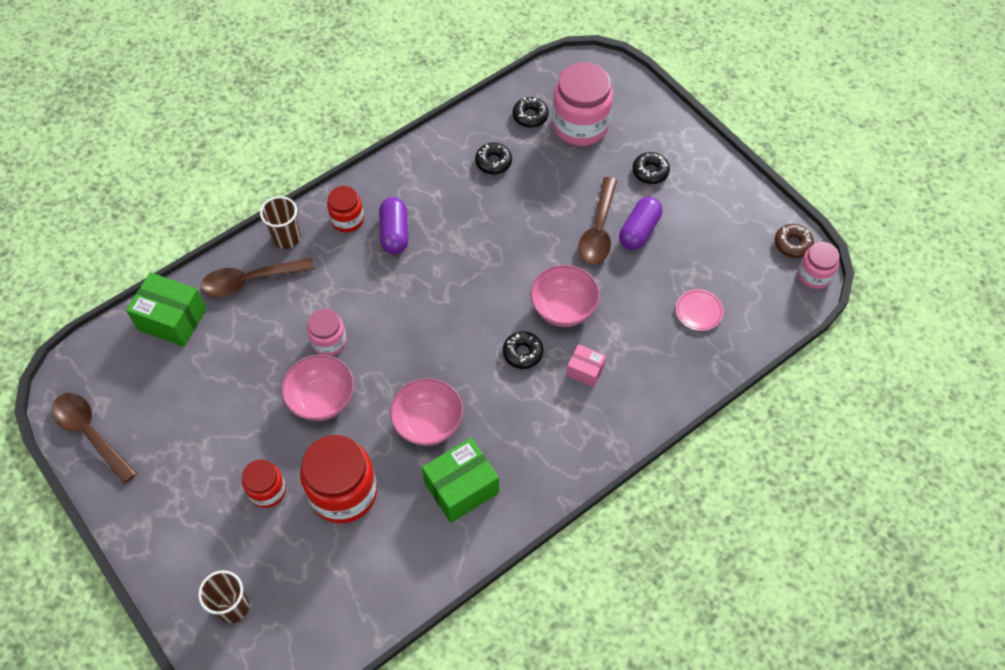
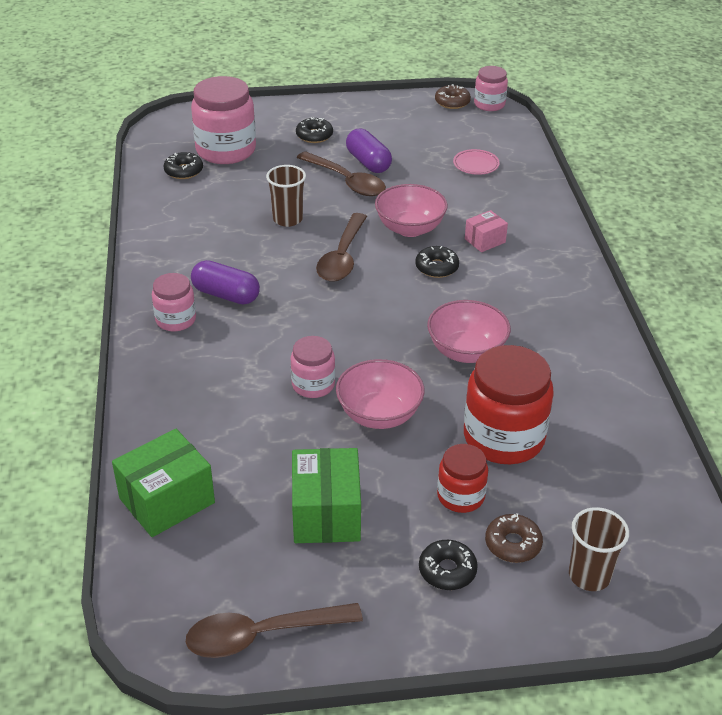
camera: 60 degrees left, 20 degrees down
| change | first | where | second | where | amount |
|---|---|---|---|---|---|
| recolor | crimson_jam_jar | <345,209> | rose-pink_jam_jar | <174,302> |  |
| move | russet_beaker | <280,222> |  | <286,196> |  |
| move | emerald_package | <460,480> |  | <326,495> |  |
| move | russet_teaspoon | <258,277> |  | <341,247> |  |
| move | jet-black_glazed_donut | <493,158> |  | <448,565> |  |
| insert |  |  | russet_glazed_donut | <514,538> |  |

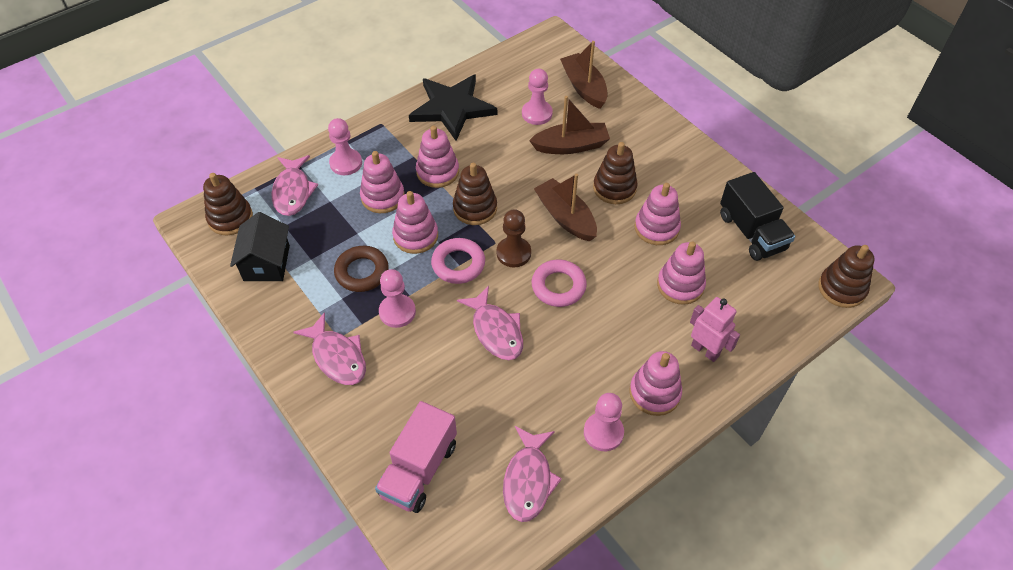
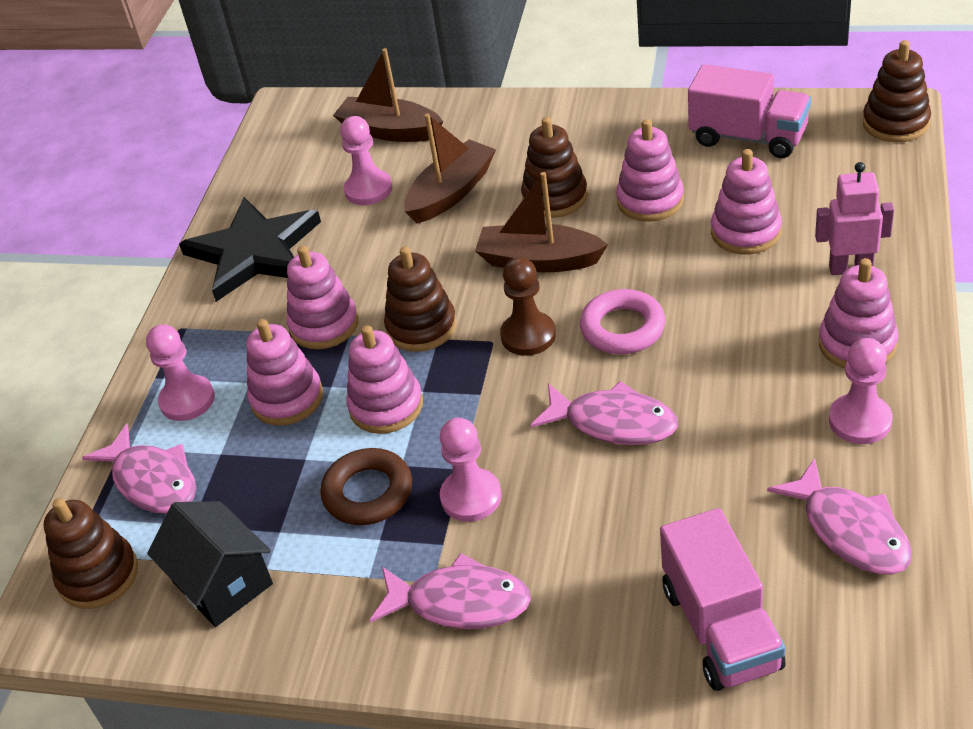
camera: 35 degrees left, 10 degrees down
| change | first | where | second | where | amount |
|---|---|---|---|---|---|
| recolor | jet-black_toy_truck | <757,216> | rose-pink_toy_truck | <749,111> |  |
| delete | rose-pink_torus | <458,261> |  |  |  |

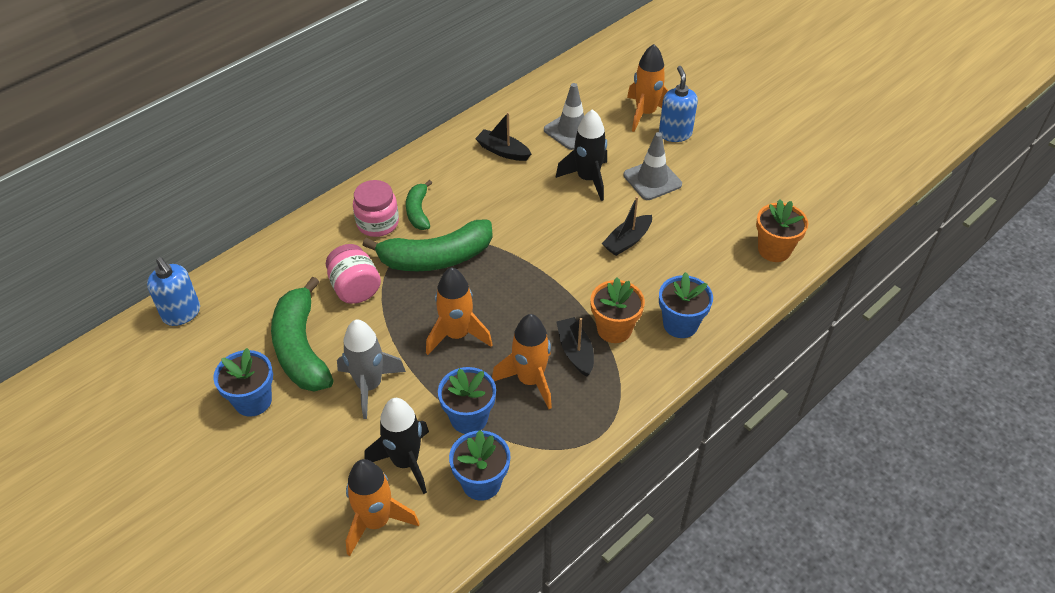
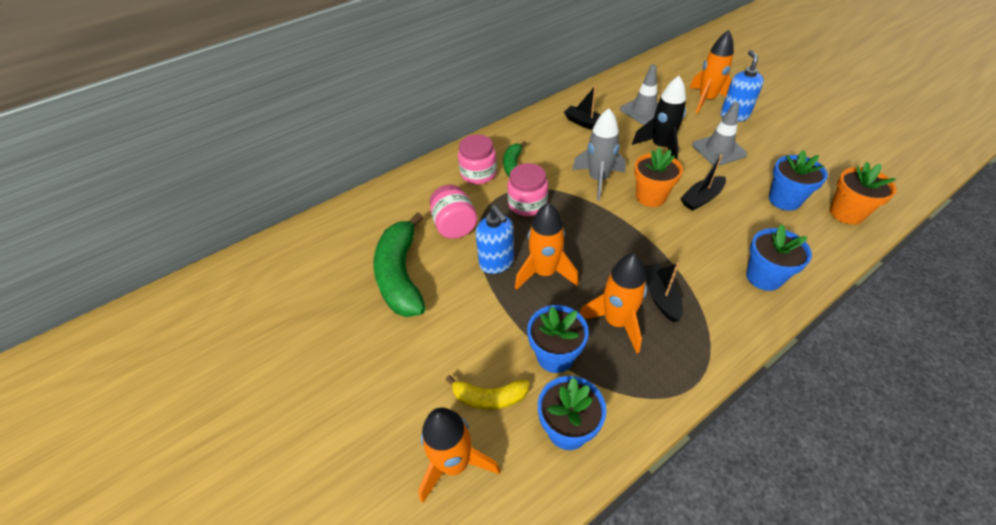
camera: 10 degrees right, 0 degrees up
| change | first | where | second | where | amount |
|---|---|---|---|---|---|
| replace | jet-black_toy_rocket | <396,446> | yellow_toy_banana | <487,392> |  |
| move | cobalt_pump_bottle | <173,291> |  | <494,239> |  |
| replace | emerald_toy_banana | <428,245> | rose-pink_jam_jar | <527,189> |  |
| move | gray_toy_rocket | <371,369> |  | <599,154> |  |
| move | bright_orange_plant_pot | <617,310> |  | <658,177> |  |
| move | cobalt_plant_pot | <243,382> |  | <798,180> |  |

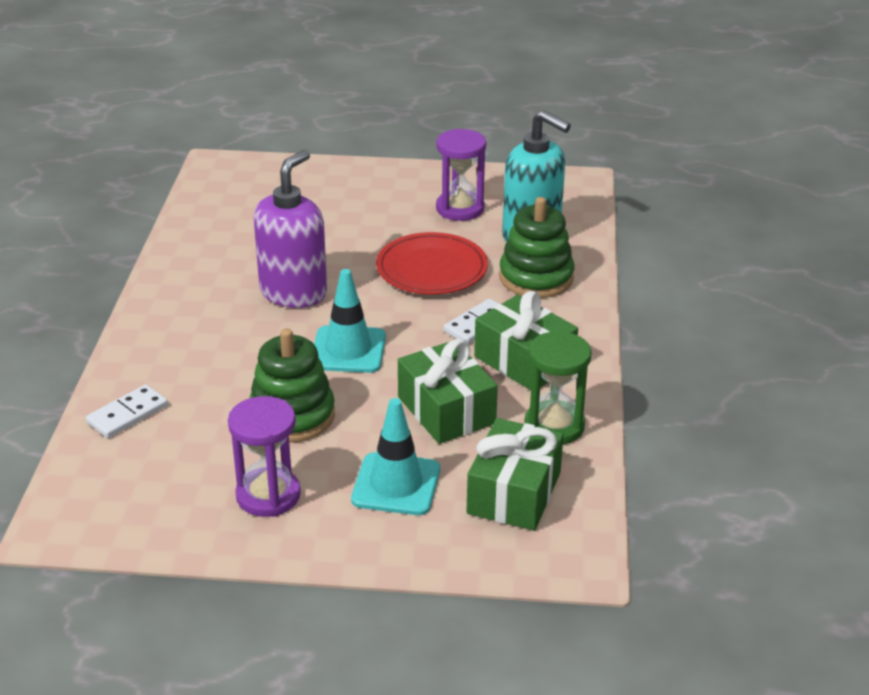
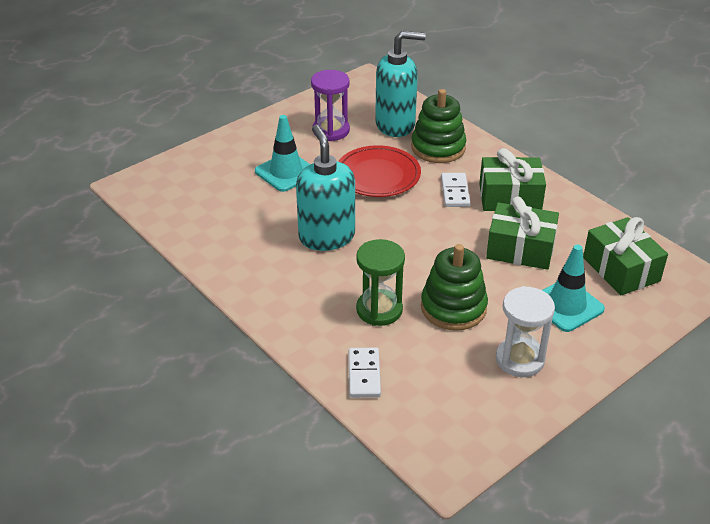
camera: 45 degrees left, 5 degrees up
| change | first | where | second | where | amount |
|---|---|---|---|---|---|
| move | turquoise_traffic_cone | <350,321> |  | <282,153> |  |
| recolor | violet_pump_bottle | <290,229> | turquoise_pump_bottle | <325,188> |  |
| move | emerald_sand_timer | <558,387> |  | <380,282> |  |
| recolor | violet_sand_timer | <264,456> | white_sand_timer | <525,331> |  |

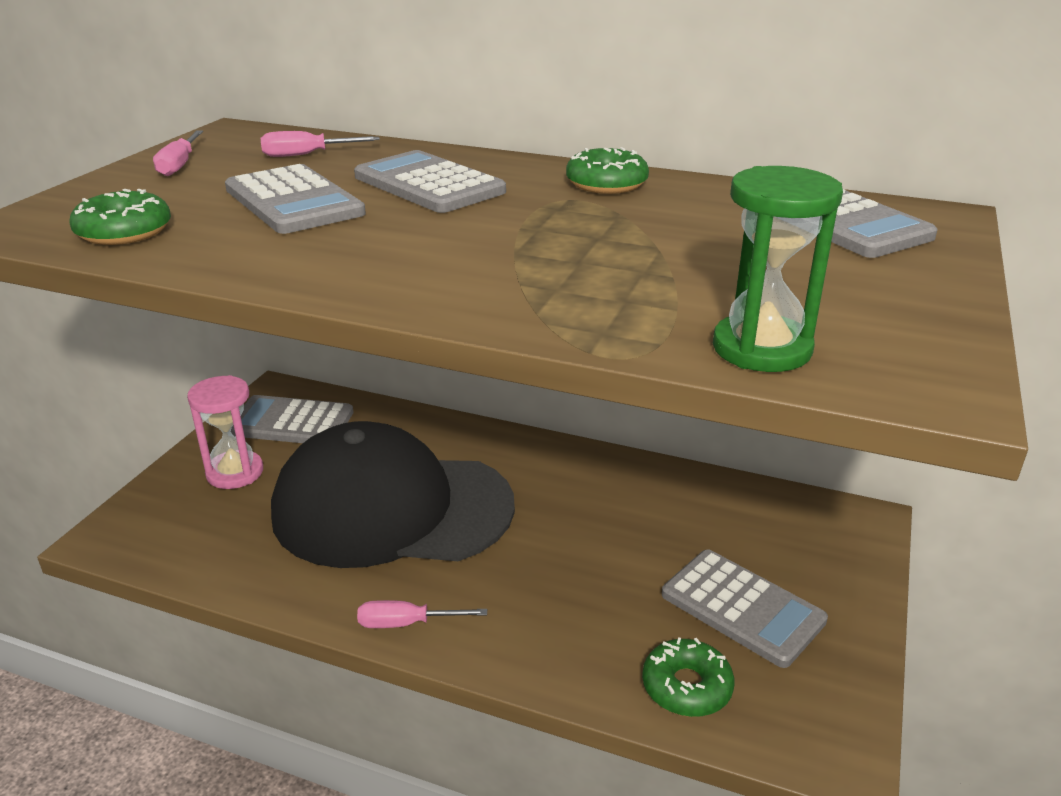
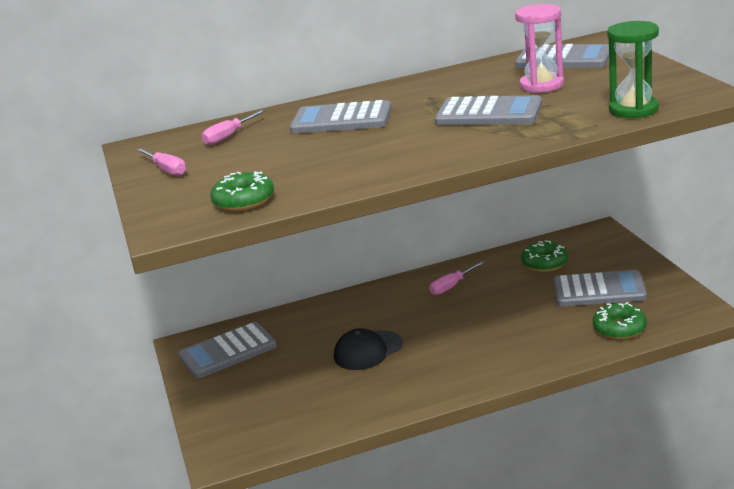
camera: 35 degrees left, 5 degrees down
| change | first | where | second | where | amount |
|---|---|---|---|---|---|
| resize | jet-black_baseball_cap | <393,494> |  | <368,349> | x0.42 |
| move | rose-pink_flat_screwdriver | <422,614> |  | <457,278> |  |
| move | gray_adding_machine | <295,199> |  | <488,110> |  |
| move | rose-pink_sand_timer | <225,432> |  | <539,48> |  |
| move | emerald_glazed_donut | <607,170> |  | <544,256> |  |

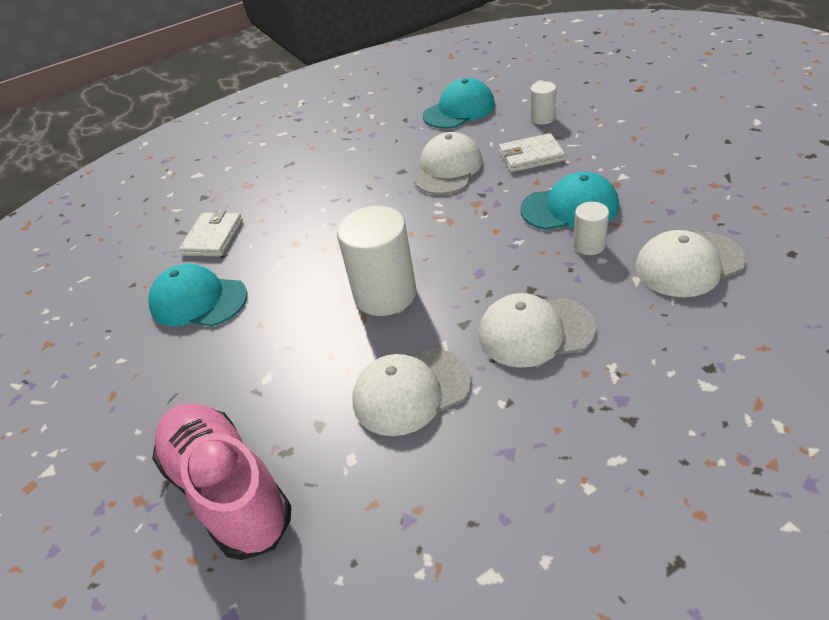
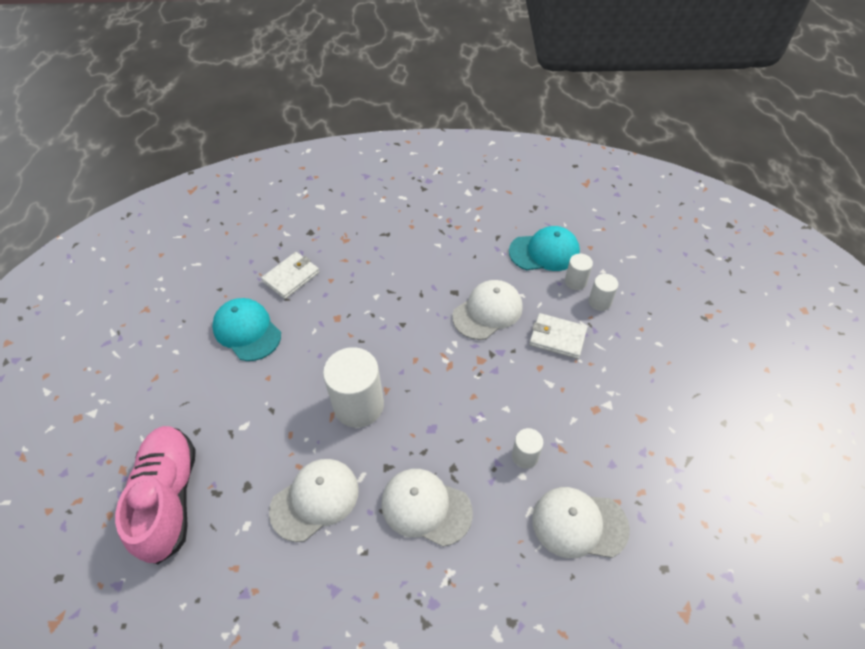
camera: 25 degrees right, 10 degrees up
| change | first | where | second | where | amount |
|---|---|---|---|---|---|
| rotate | white_baseball_cap | <411,392> |  | <314,500> | 135 degrees clockwise |
| insert |  |  | white_cylinder | <579,271> |  |
| delete | turquoise_baseball_cap | <569,201> |  |  |  |

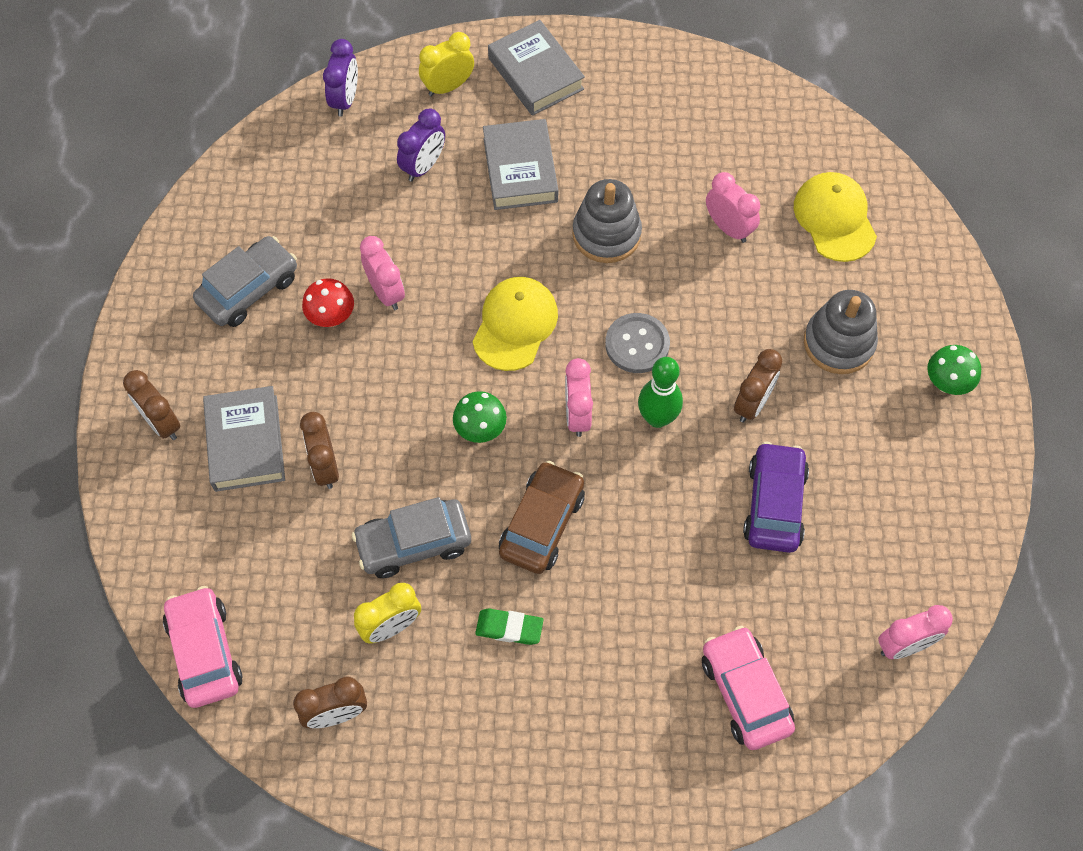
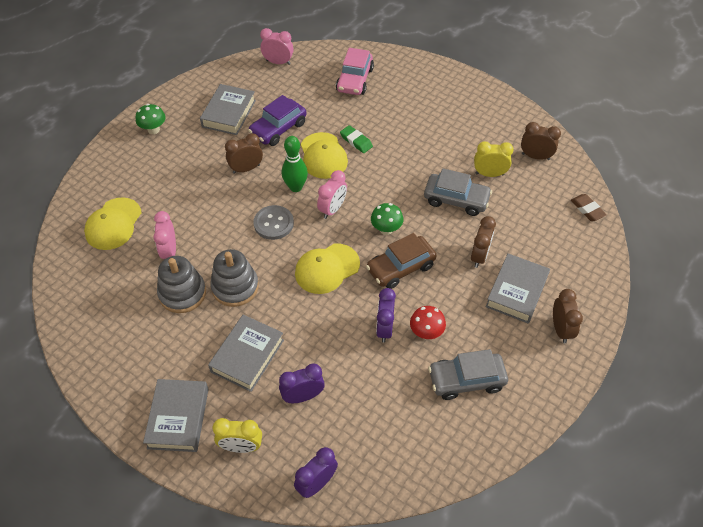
camera: 145 degrees left, 10 degrees down
| change | first | where | second | where | amount |
|---|---|---|---|---|---|
| move | gray_stacking_rings | <841,332> |  | <181,284> |  |
| insert |  |  | gray_hardback | <228,109> |  |
| insert |  |  | yellow_baseball_cap | <324,155> |  |
| move | emerald_pencil_eraser | <509,627> |  | <356,139> |  |
| move | russet_automobile | <542,517> |  | <401,261> |  |
| recolor | rose-pink_alarm_clock | <382,273> | violet_alarm_clock | <386,315> |  |
| replace | rose-pink_automobile | <203,647> | russet_pencil_eraser | <589,207> |  |

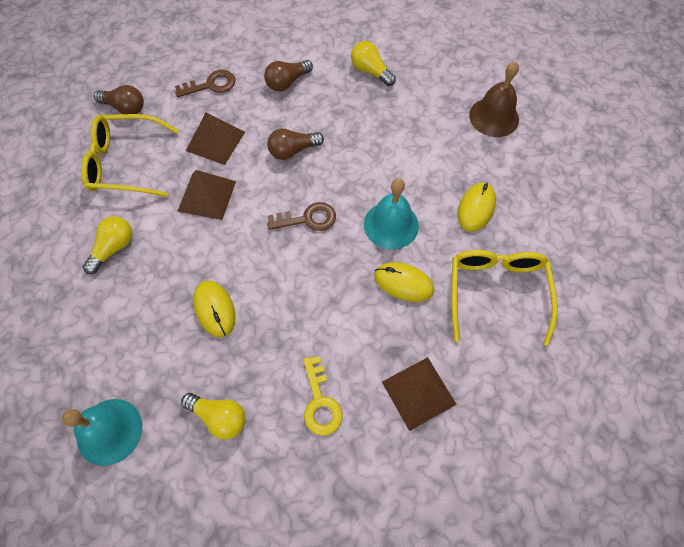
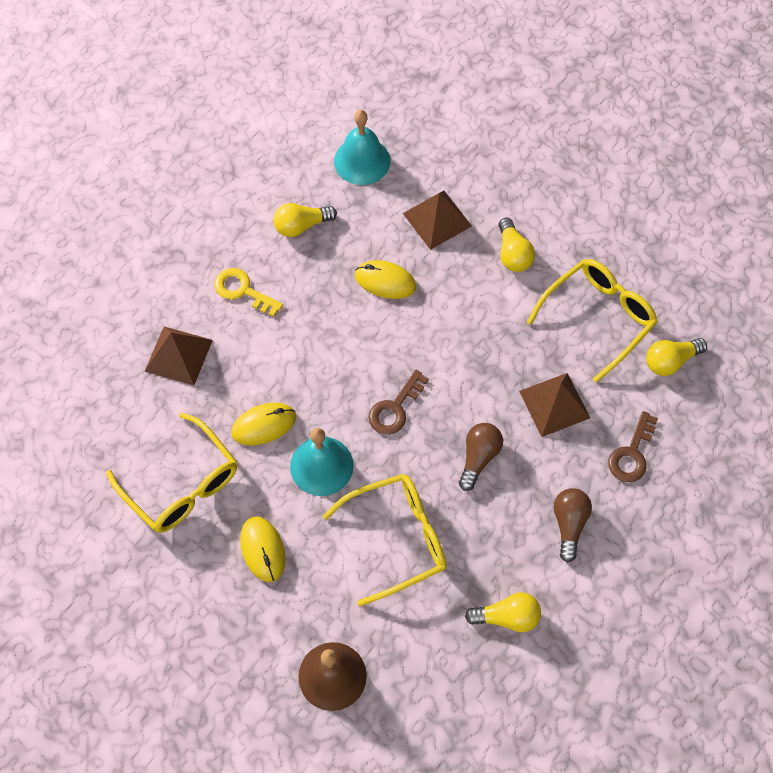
camera: 135 degrees right, 0 degrees up
| change | first | where | second | where | amount |
|---|---|---|---|---|---|
| insert |  |  | yellow_glasses | <384,540> |  |
| move | russet_solid_pyramid | <207,195> |  | <437,220> |  |
| recolor | russet_light_bulb | <119,99> | yellow_light_bulb | <676,357> |  |

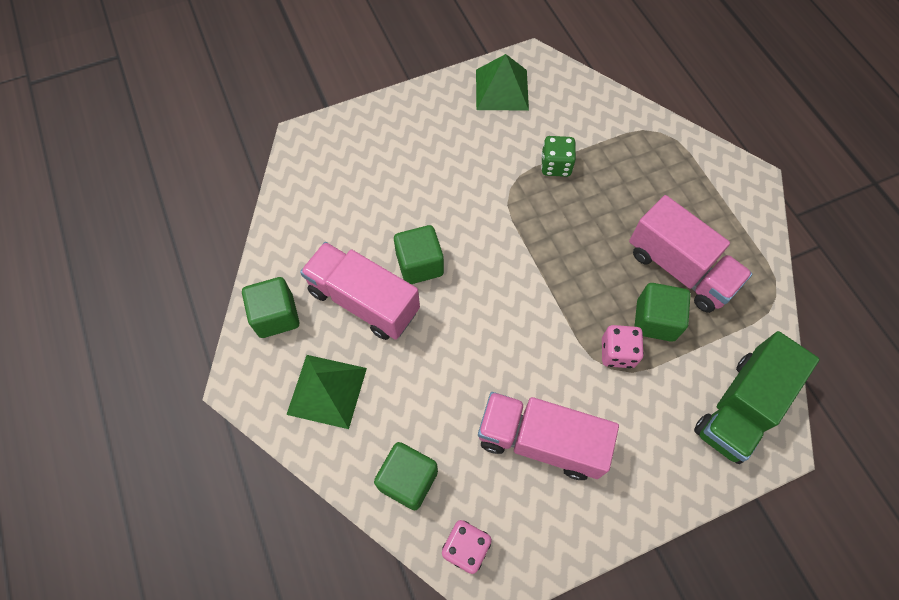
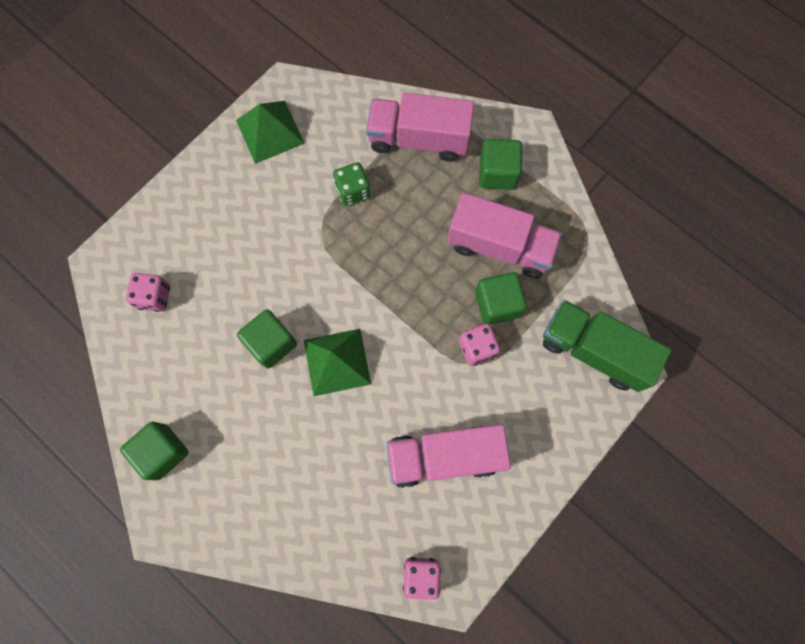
camera: 25 degrees left, 10 degrees up
| change | first | where | second | where | amount |
|---|---|---|---|---|---|
| insert |  |  | rose-pink_die | <148,292> |  |
| move | emerald_solid_pyramid | <326,392> |  | <337,362> |  |
| move | rose-pink_toy_truck | <360,291> |  | <420,127> |  |
| move | emerald_solid_cube | <406,476> |  | <500,164> |  |
| rotate | emerald_toy_truck | <757,397> |  | <607,346> | 105 degrees clockwise |

